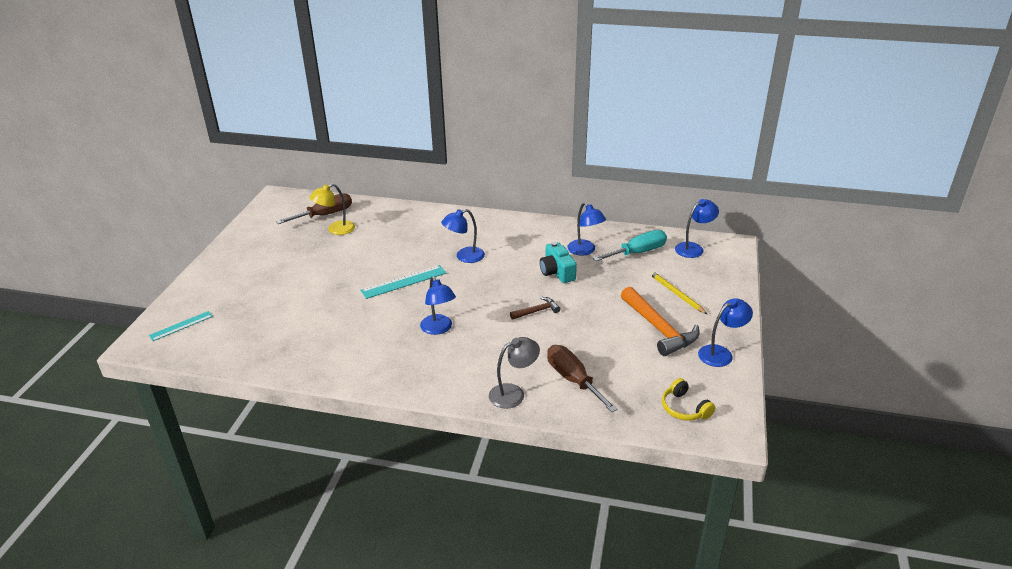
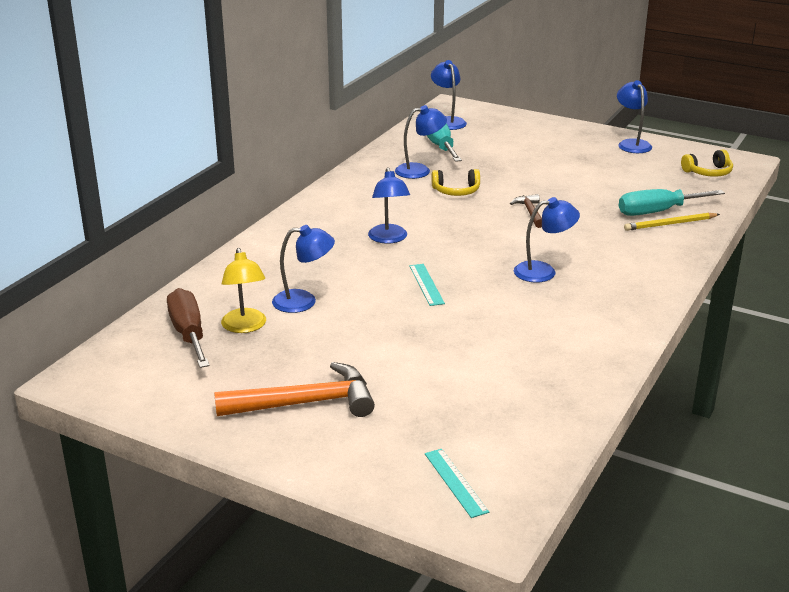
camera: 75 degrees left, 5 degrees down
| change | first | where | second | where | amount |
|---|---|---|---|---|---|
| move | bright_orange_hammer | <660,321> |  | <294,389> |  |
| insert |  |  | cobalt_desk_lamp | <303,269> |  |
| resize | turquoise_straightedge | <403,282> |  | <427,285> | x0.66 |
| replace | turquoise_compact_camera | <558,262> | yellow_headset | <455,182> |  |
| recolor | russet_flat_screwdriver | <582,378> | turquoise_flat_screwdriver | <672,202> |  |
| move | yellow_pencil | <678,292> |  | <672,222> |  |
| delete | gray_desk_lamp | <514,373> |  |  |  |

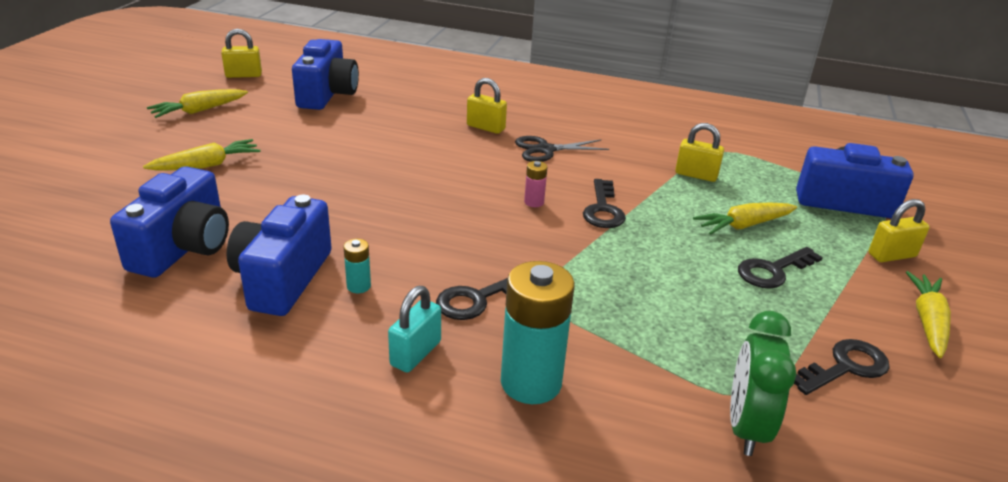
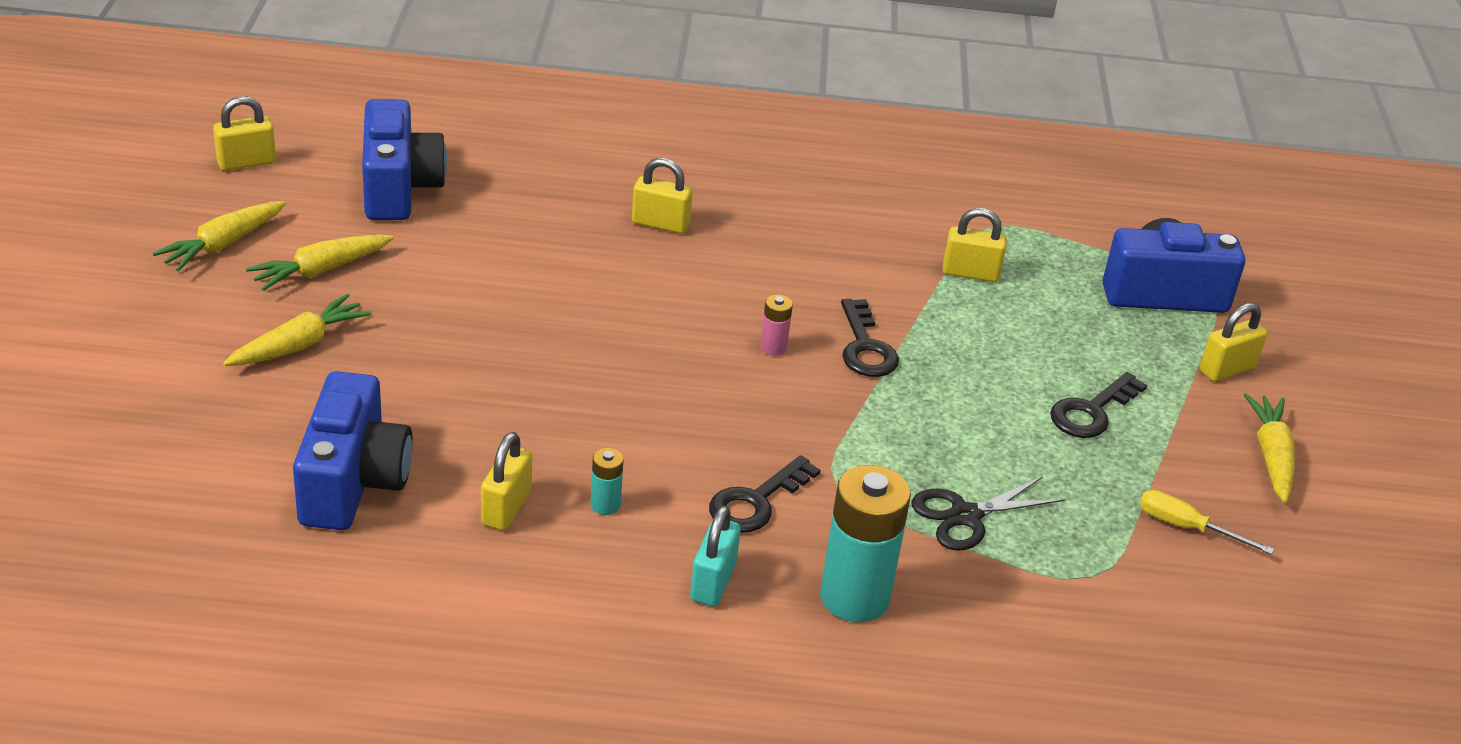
camera: 15 degrees left, 5 degrees up
| change | first | where | second | where | amount |
|---|---|---|---|---|---|
| move | yellow_carrot | <745,219> |  | <320,262> |  |
| replace | cobalt_compact_camera | <279,255> | yellow_padlock | <506,481> |  |
| move | jet-black_scissors | <562,149> |  | <988,513> |  |
| replace | jet-black_key | <842,367> | yellow_flat_screwdriver | <1207,522> |  |
| delete | emerald_alarm_clock | <763,383> |  |  |  |

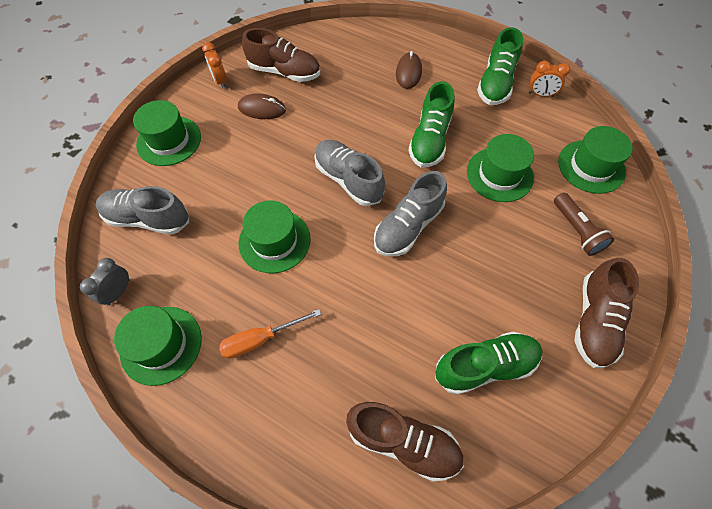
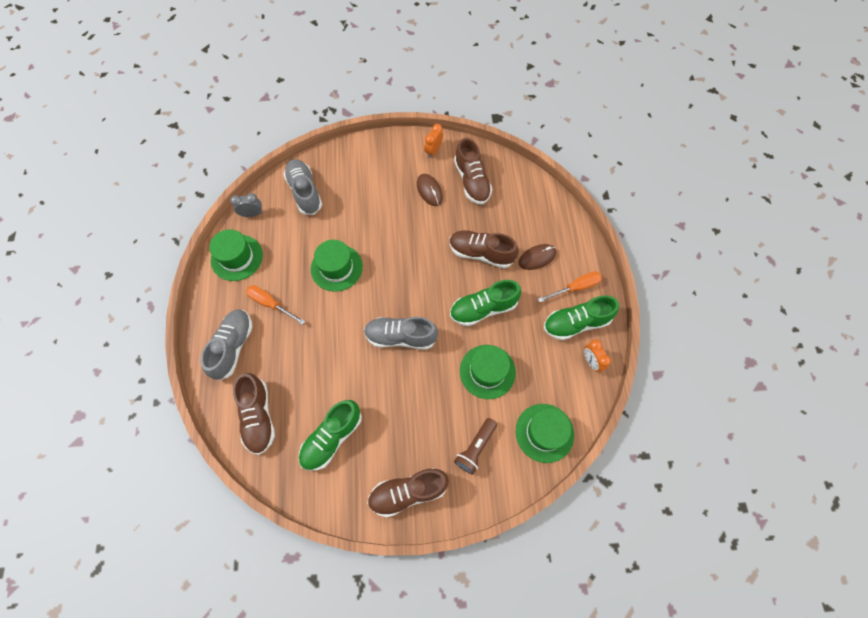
camera: 55 degrees right, 5 degrees up
| change | first | where | second | where | amount |
|---|---|---|---|---|---|
| move | gray_sneaker | <349,173> |  | <226,345> |  |
| rotate | emerald_sneaker | <489,363> |  | <330,435> | 90 degrees clockwise |
| insert |  |  | russet_sneaker | <483,249> |  |
| insert |  |  | bright_orange_flat_screwdriver | <570,286> |  |
| delete | emerald_hat | <167,133> |  |  |  |

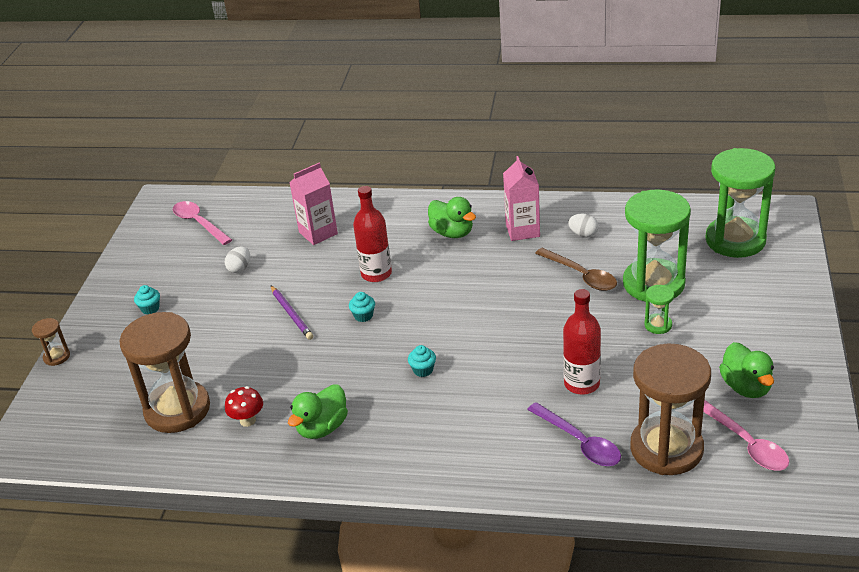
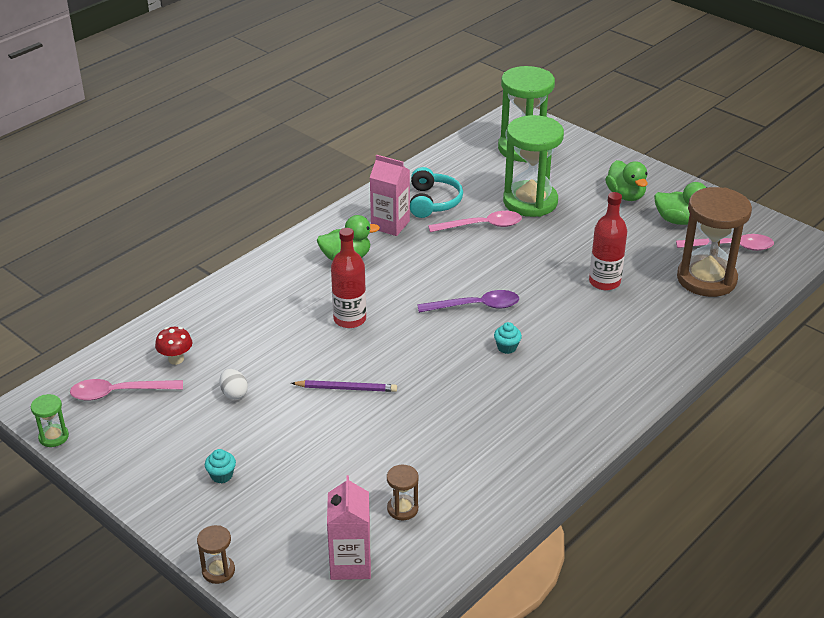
camera: 60 degrees left, 0 degrees up
| change | first | where | second | where | amount |
|---|---|---|---|---|---|
| move | emerald_sand_timer | <659,309> |  | <50,420> |  |
| move | crimson_fungus | <244,406> |  | <173,346> |  |
| move | rose-pink_carton | <314,204> |  | <349,527> |  |
| resize | russet_sand_timer | <164,372> |  | <403,492> | x0.43 |
| replace | white_egg | <583,225> | turquoise_headset | <436,192> |  |
| move | violet_teaspoon | <574,434> |  | <468,301> |  |
| recolor | russet_teaspoon | <576,269> | rose-pink_teaspoon | <475,221> |  |
| move | emerald_rubber_duck | <318,412> |  | <626,180> |  |
| delete | turquoise_muffin | <362,307> |  |  |  |

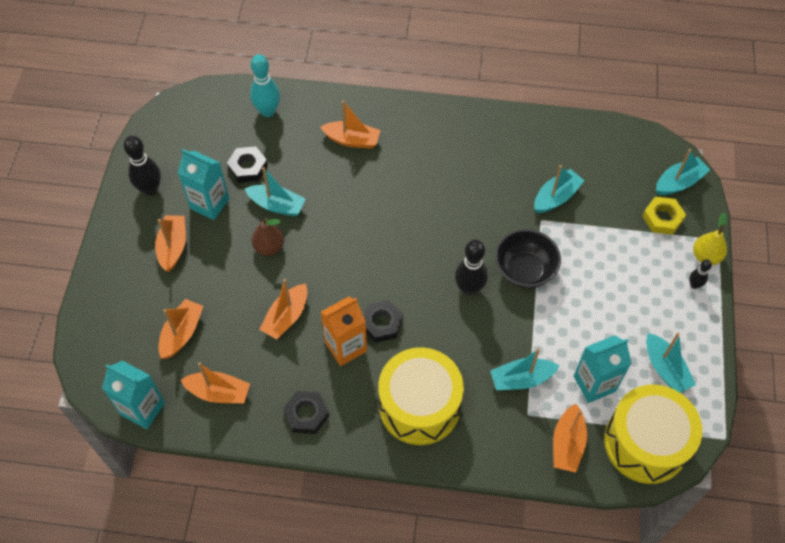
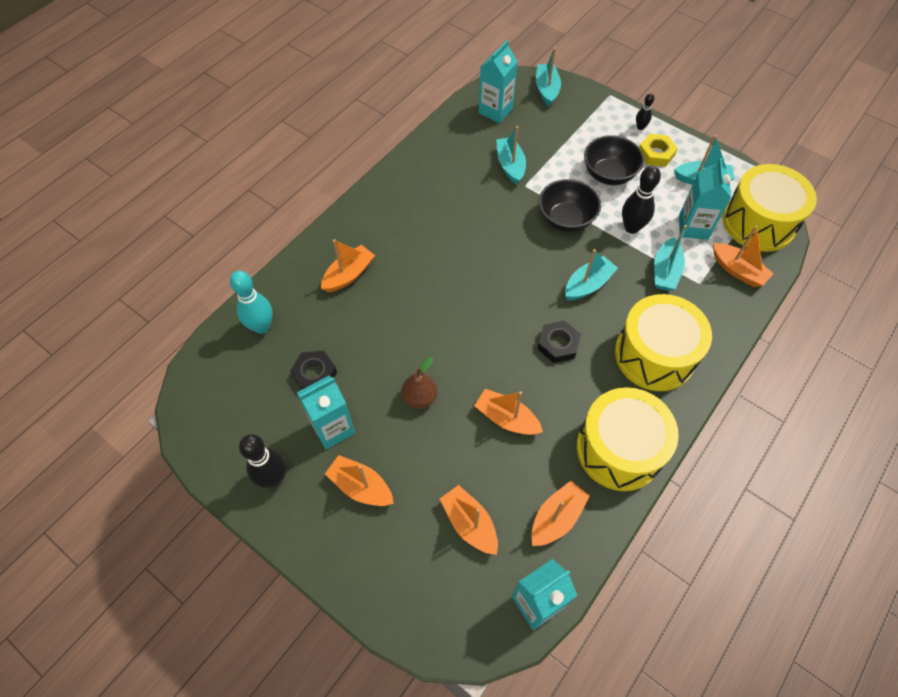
camera: 60 degrees left, 0 degrees up
| change | first | where | second | where | amount |
|---|---|---|---|---|---|
| rotate | bright_orange_boat | <283,309> |  | <508,412> | 150 degrees clockwise |
| insert |  |  | turquoise_carton | <498,81> |  |
| move | turquoise_boat | <275,192> |  | <591,274> |  |
| replace | jet-black_nut | <306,412> | yellow_toy_drum | <628,439> |  |
| insert |  |  | jet-black_serving_bowl | <614,160> |  |
| move | jet-black_skittle | <471,267> |  | <641,200> |  |
| move | yellow_nut | <664,216> |  | <658,150> |  |
| delete | bright_orange_carton | <344,331> |  |  |  |
| delete | yellow_toy_pear | <710,239> |  |  |  |

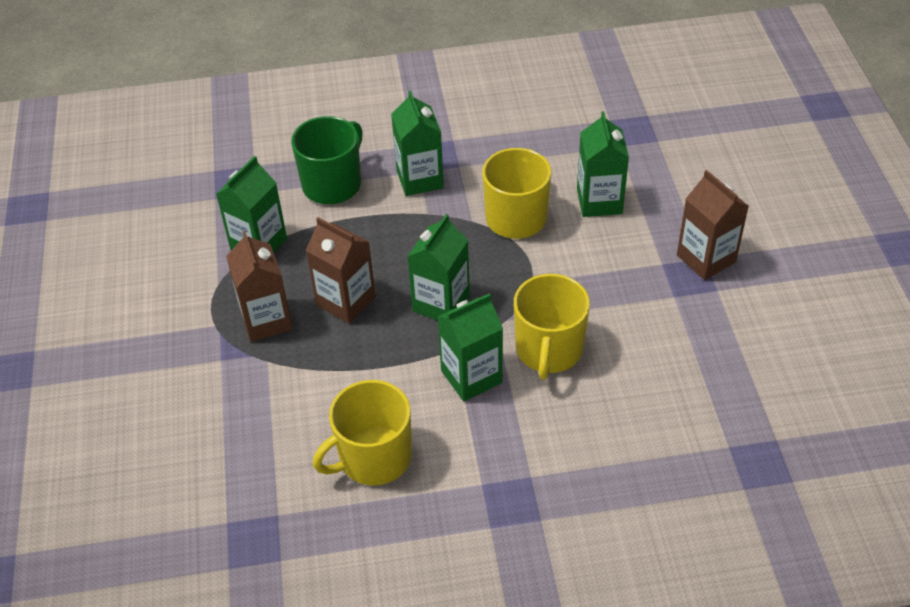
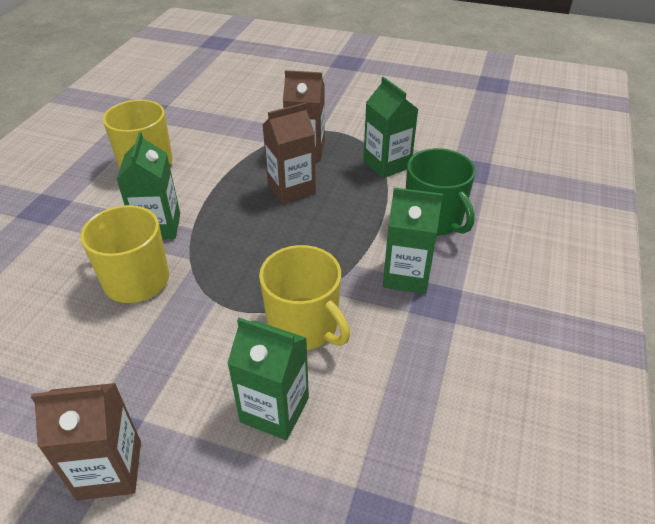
camera: 115 degrees right, 5 degrees down
| change | first | where | second | where | amount |
|---|---|---|---|---|---|
| delete | emerald_carton | <438,267> |  |  |  |

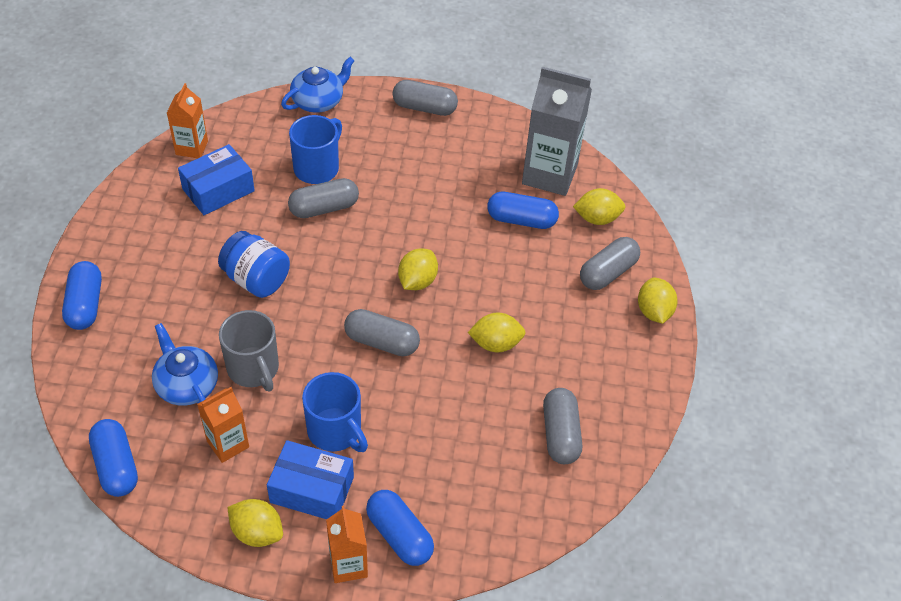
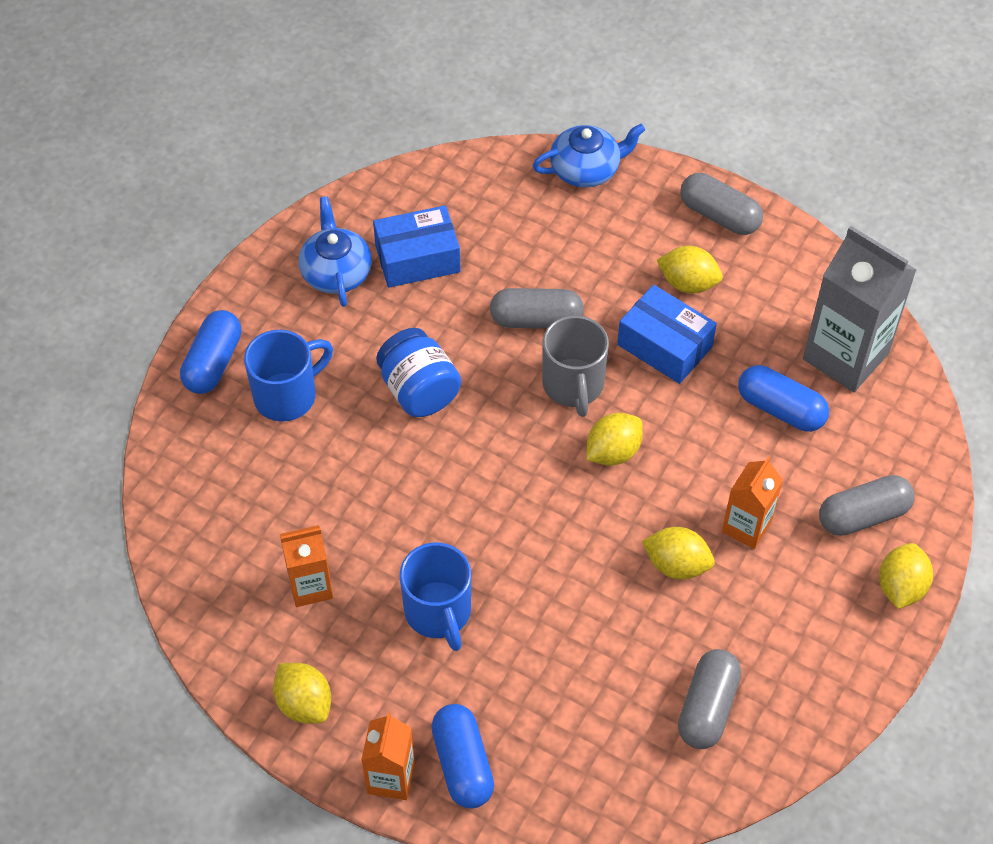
camera: 25 degrees right, 5 degrees up
| change | first | where | second | where | amount |
|---|---|---|---|---|---|
| move | cobalt_mug | <315,149> |  | <288,376> |  |
| move | cobalt_tea_pot | <185,364> |  | <335,252> |  |
| move | gray_mug | <249,350> |  | <575,366> |  |
| move | cobalt_package | <310,479> |  | <667,334> |  |
| move | yellow_citrus_fruit | <599,206> |  | <690,270> |  |
| move | bright_orange_carton | <187,120> |  | <752,503> |  |
| delete | cobalt_capsule | <113,458> |  |  |  |
| delete | gray_capsule | <382,332> |  |  |  |

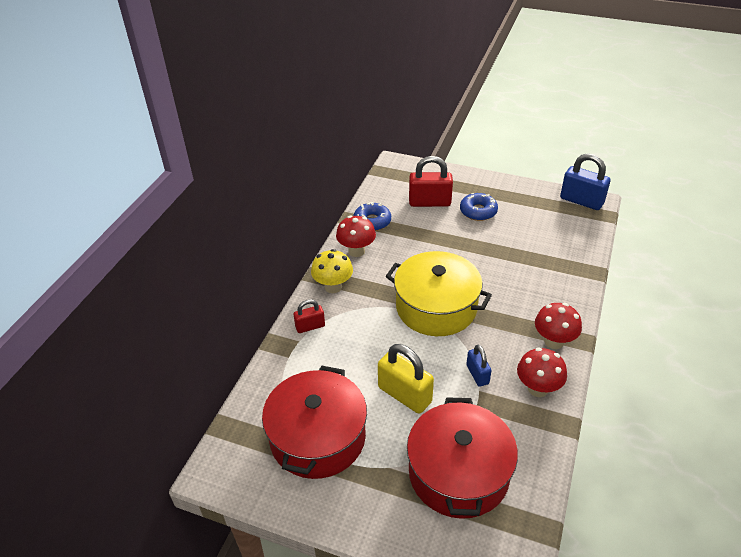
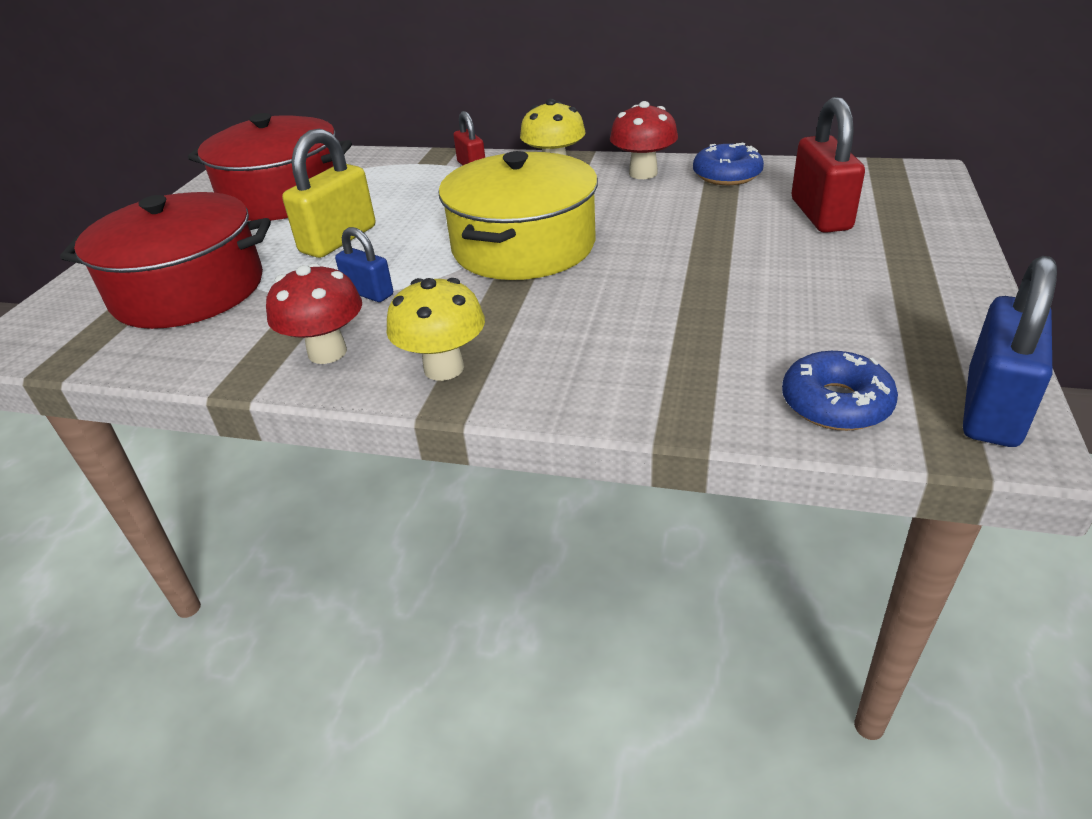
camera: 85 degrees right, 5 degrees down
| change | first | where | second | where | amount |
|---|---|---|---|---|---|
| rotate | cobalt_padlock | <479,366> |  | <364,264> | 60 degrees clockwise |
| recolor | crimson_fungus | <558,326> | yellow_fungus | <436,329> |  |
| move | cobalt_glazed_donut | <479,207> |  | <840,391> |  |

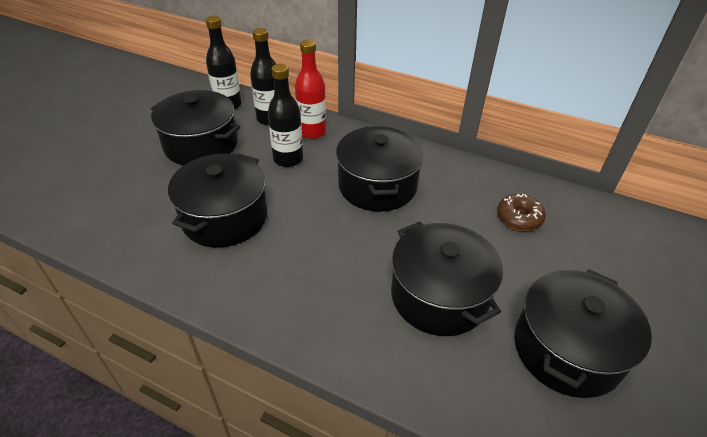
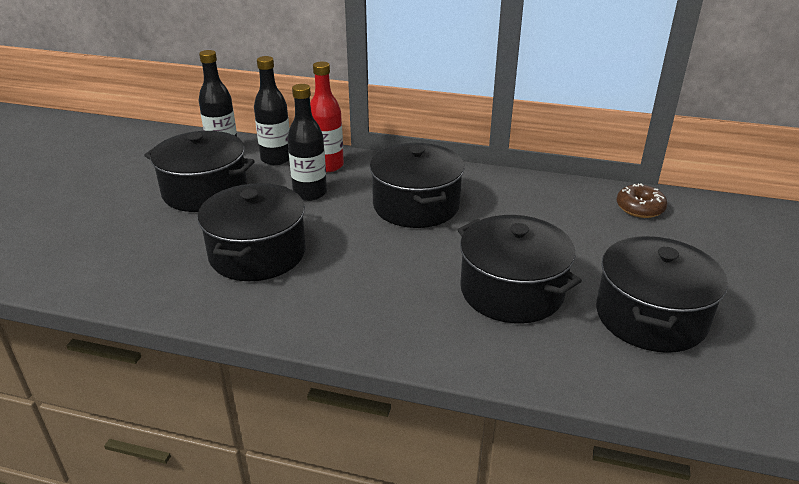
camera: 10 degrees left, 10 degrees down
| change | first | where | second | where | amount |
|---|---|---|---|---|---|
| move | russet_glazed_donut | <521,212> |  | <642,200> |  |

